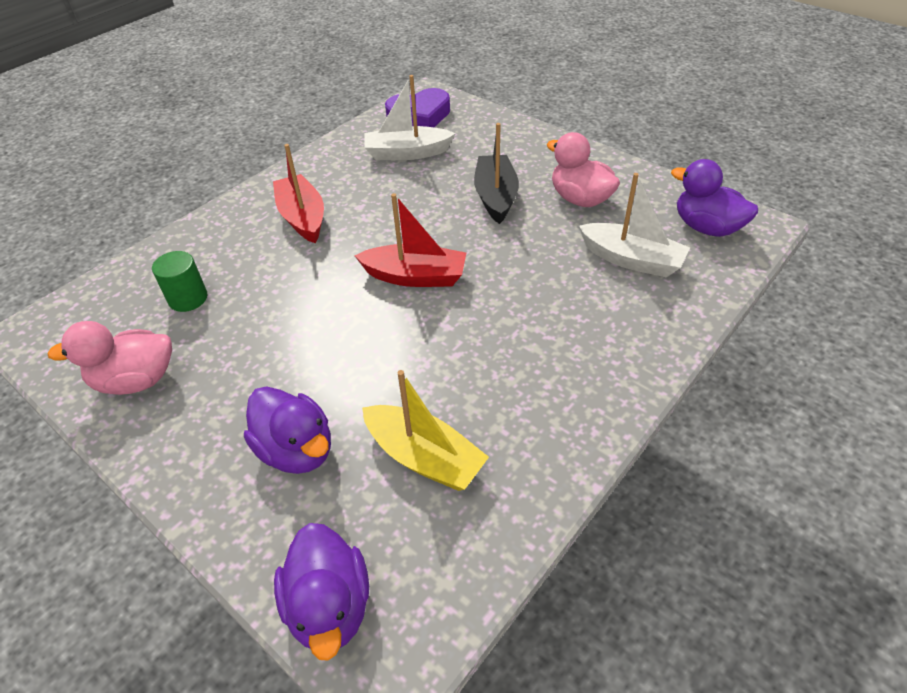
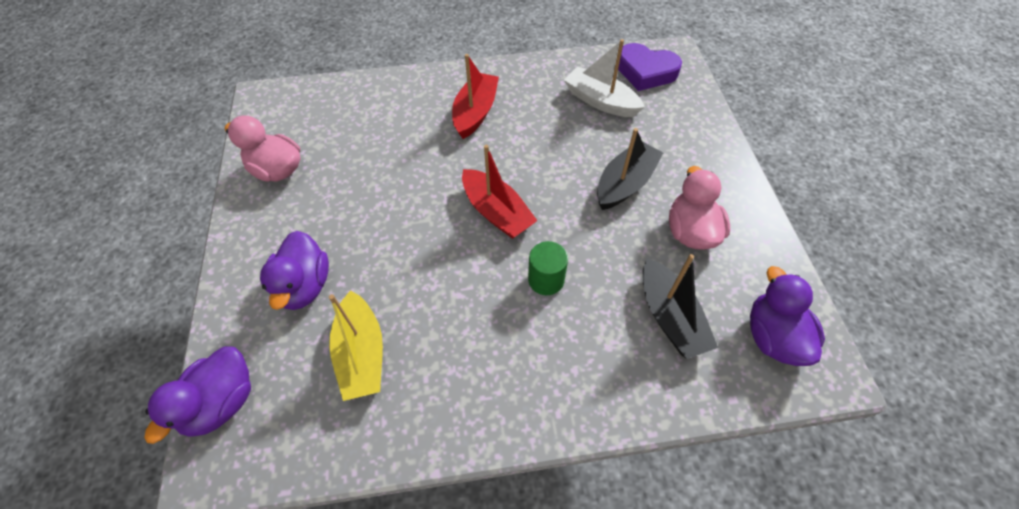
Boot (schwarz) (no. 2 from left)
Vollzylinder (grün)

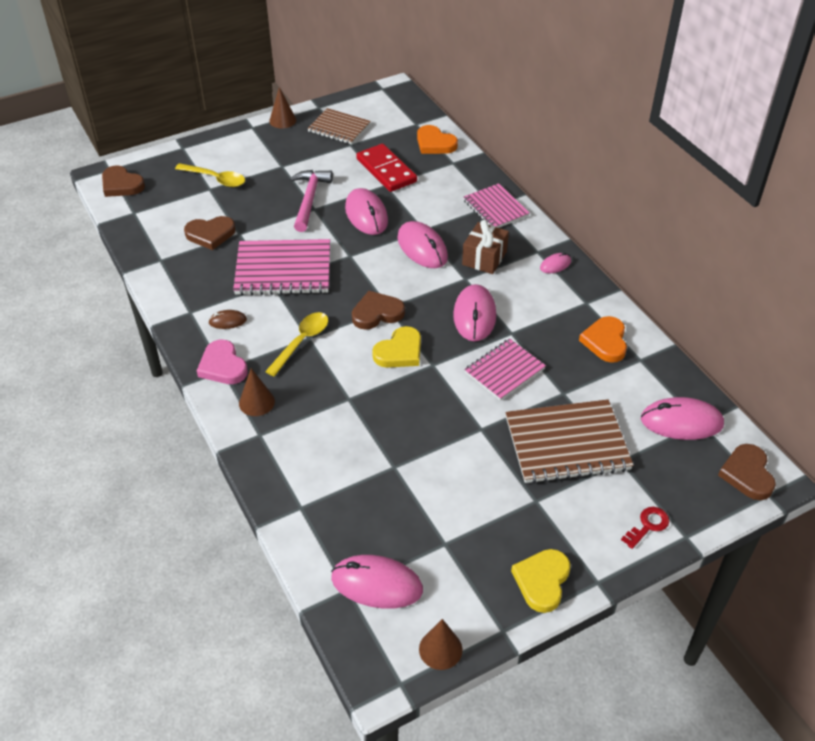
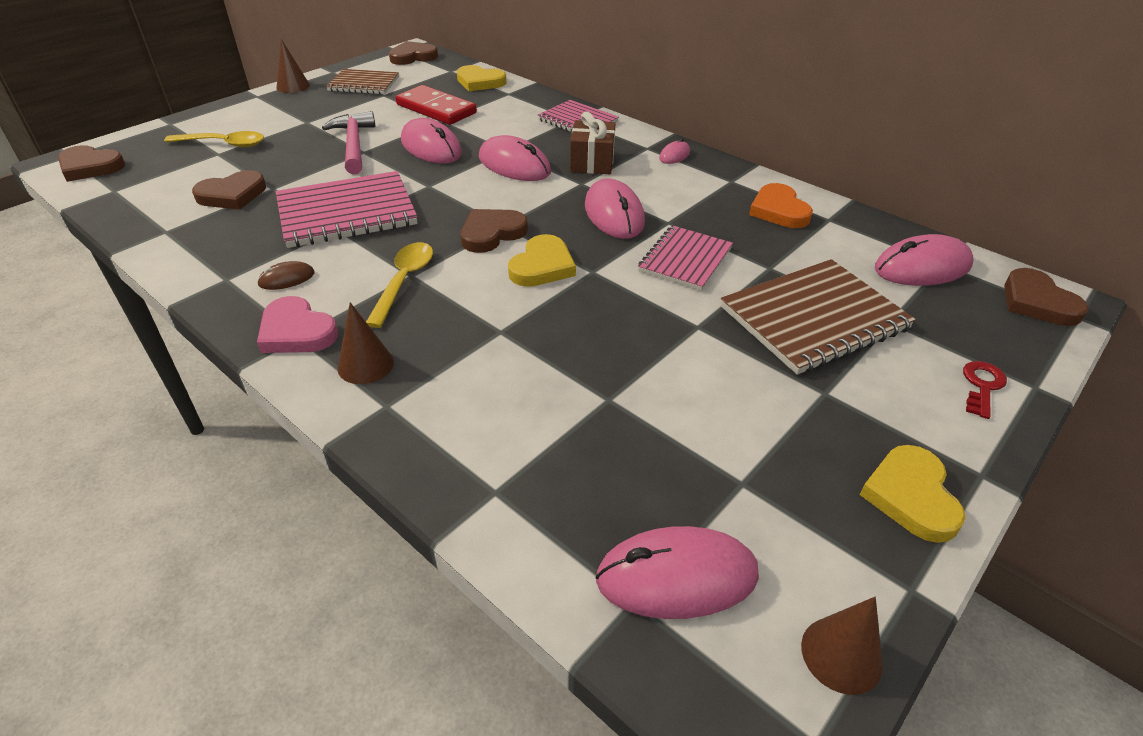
Herz (gelb) (no. 1 from left)
Herz (braun) (no. 3 from left)

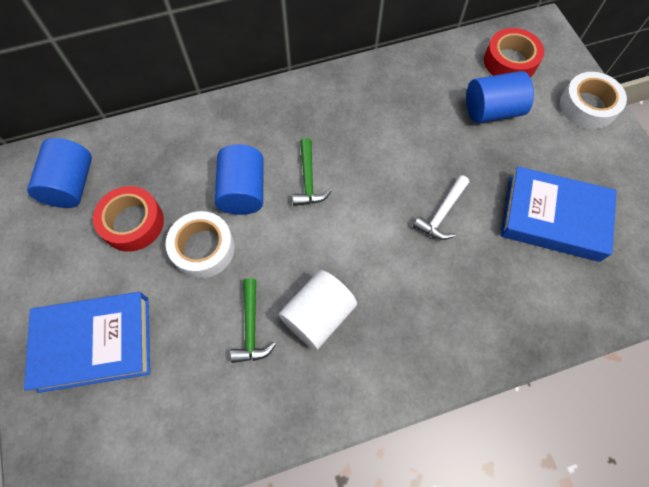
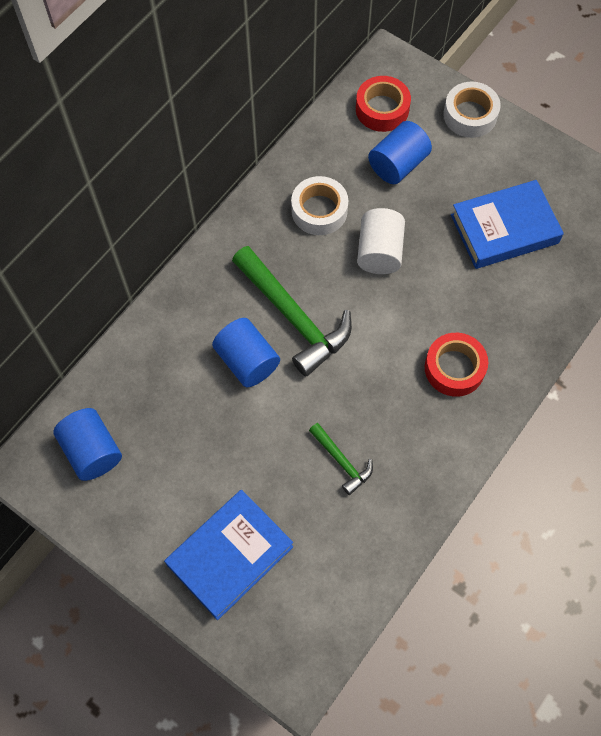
Hammer (grün) (no. 1 from left)
Hammer (weiß)
Klebeband (rot) (no. 2 from left)
Klebeband (weiß) (no. 1 from left)
Vollzylinder (weiß)

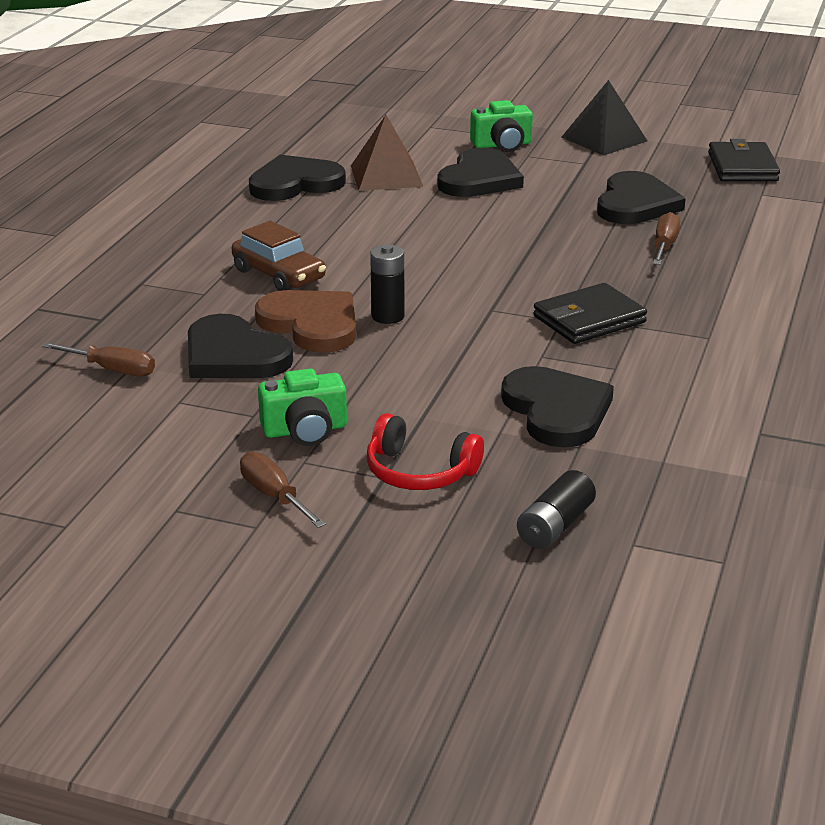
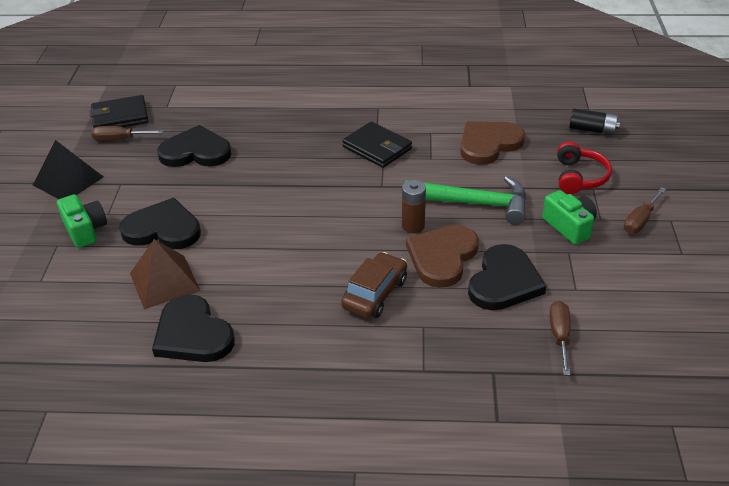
Schraubenzieher (braun) (no. 1 from left)
Batterie (braun)
Herz (braun) (no. 2 from left)
Hammer (grün)

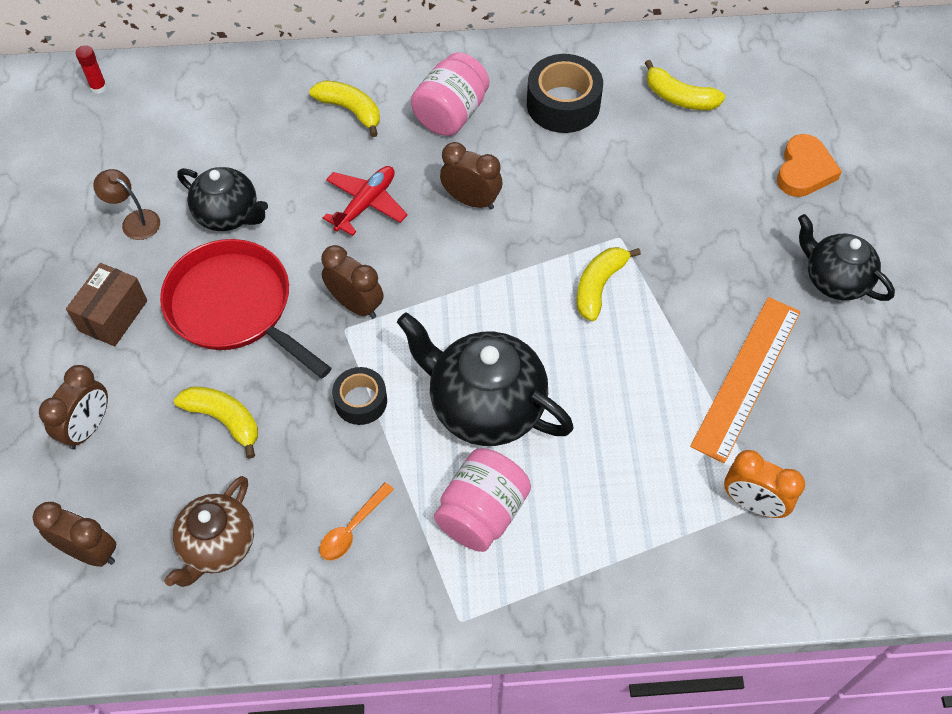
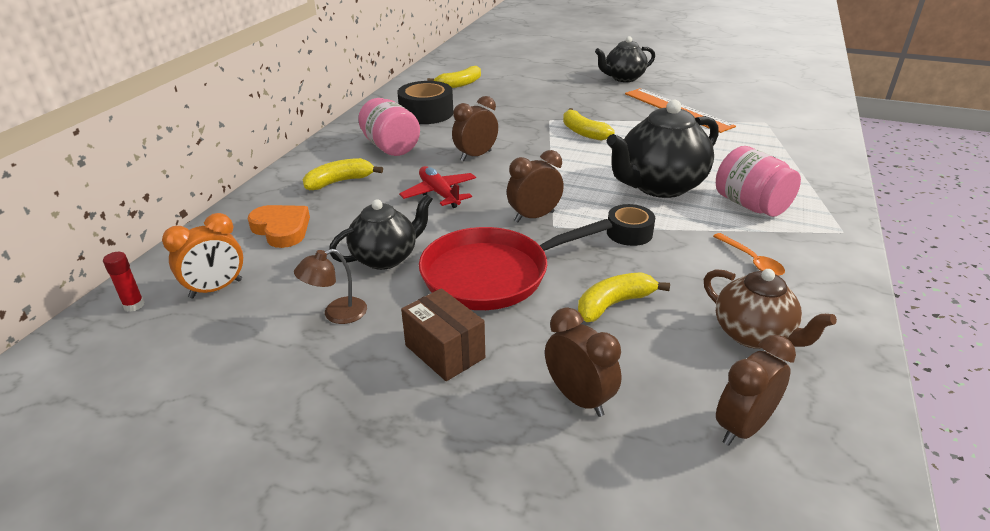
Herz (orange)
Wecker (orange)

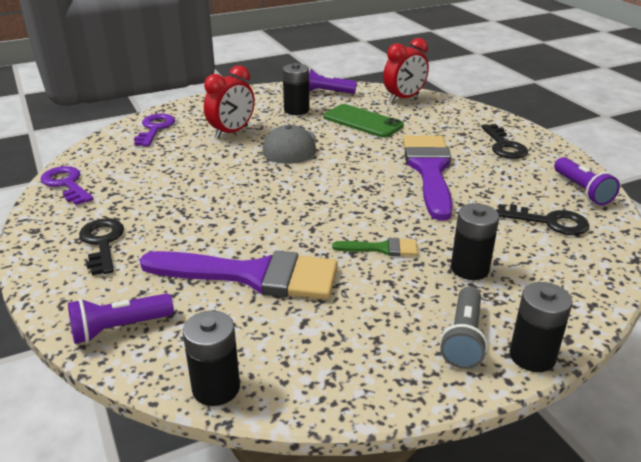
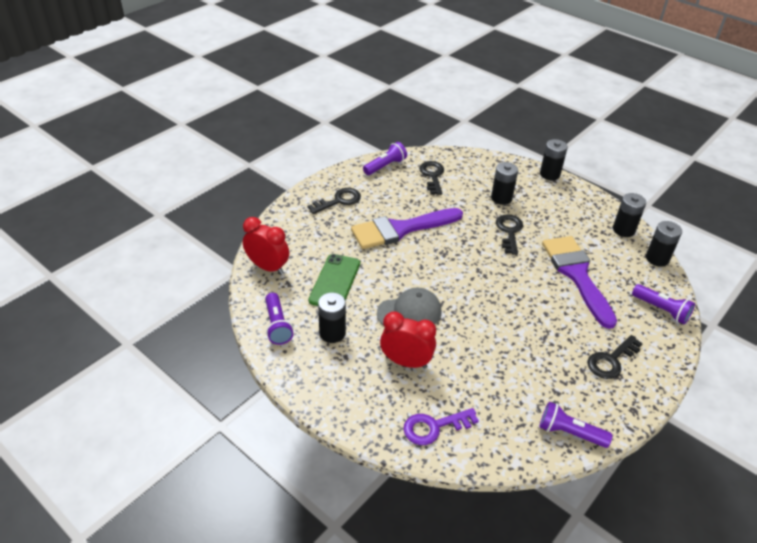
Taschenlampe (lila) (no. 3 from left)
Schlüssel (schwarz) (no. 3 from left)
Taschenlampe (grau)
Batterie (schwarz) (no. 4 from left)

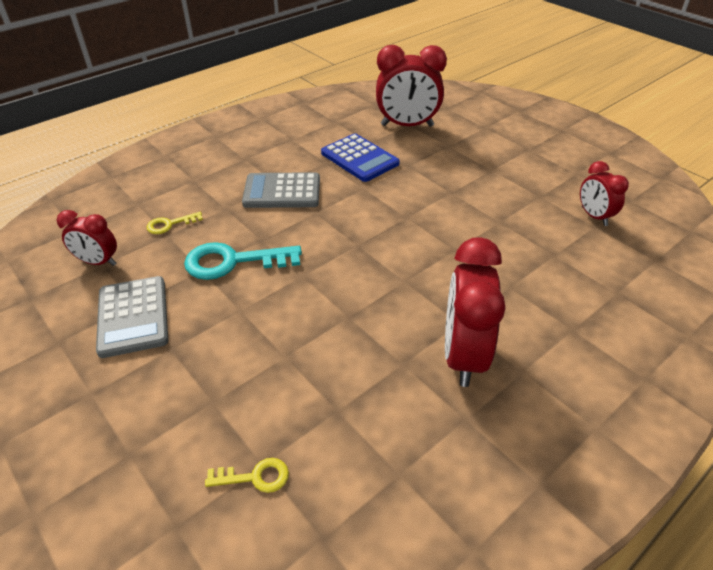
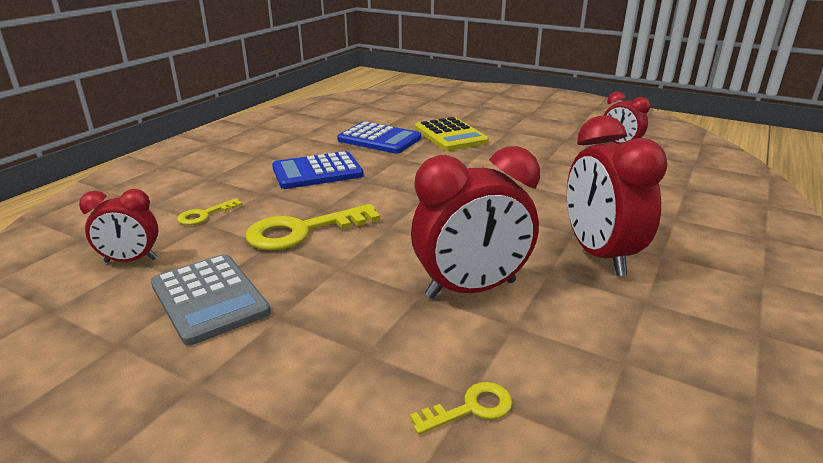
Wecker (rot) (no. 2 from left)
Taschenrechner (blau) (no. 1 from left)
Schlüssel (gelb) (no. 2 from left)
Taschenrechner (gelb)

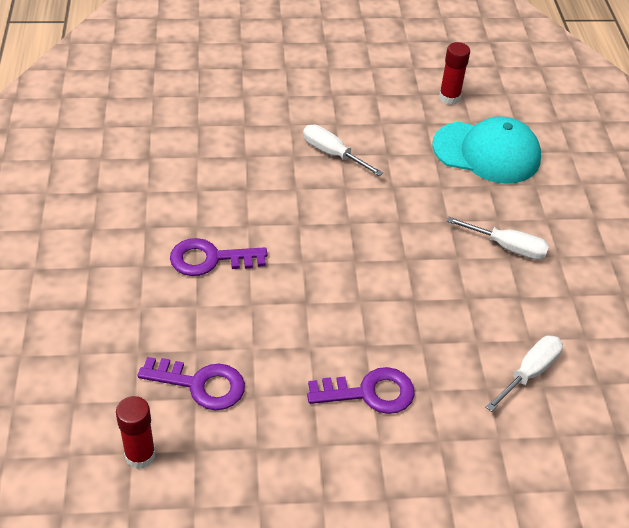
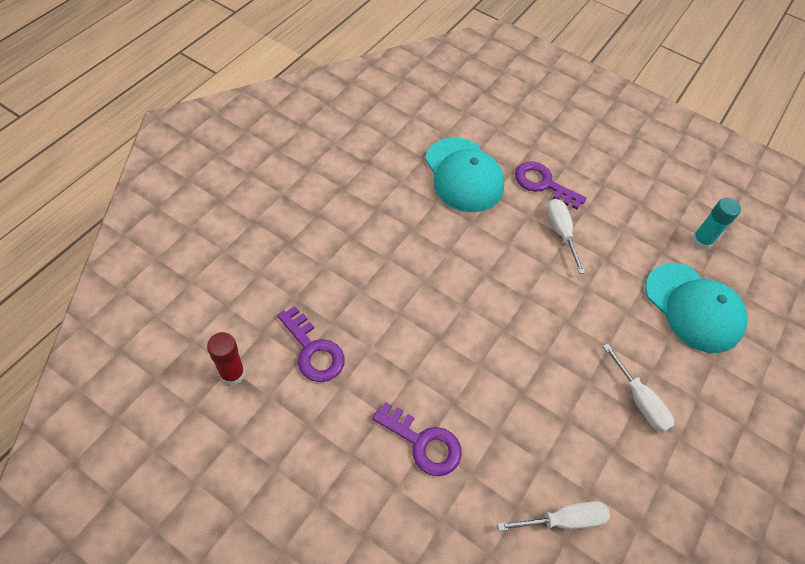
Klebestift (türkis)
Schlüssel (lila) (no. 3 from left)
Kappe (türkis) (no. 1 from left)

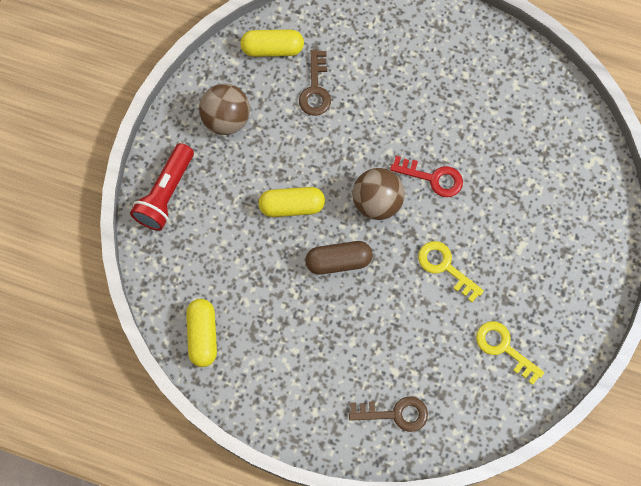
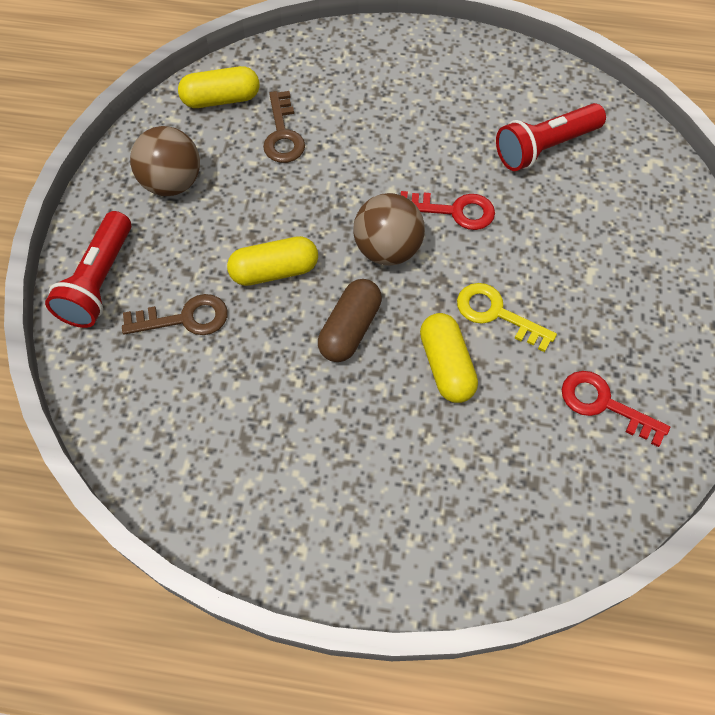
Kapsel (braun)
Kapsel (gelb) (no. 3 from left)
Schlüssel (rot) (no. 2 from left)
Schlüssel (braun) (no. 1 from left)
Taschenlampe (rot) (no. 2 from left)

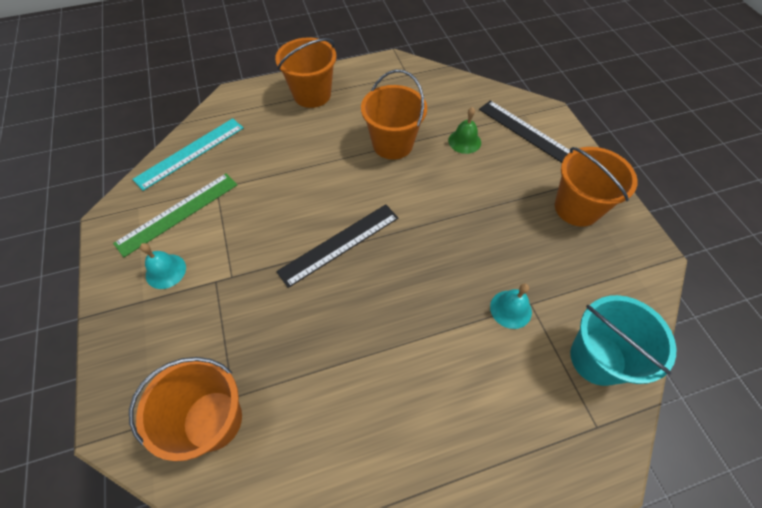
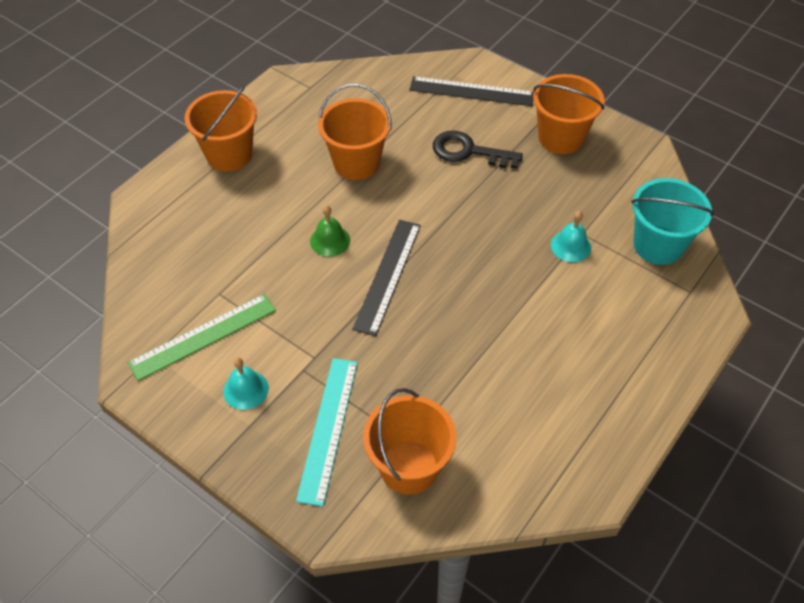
Glocke (grün)
Lineal (türkis)
Lineal (grün)
Schlüssel (schwarz)

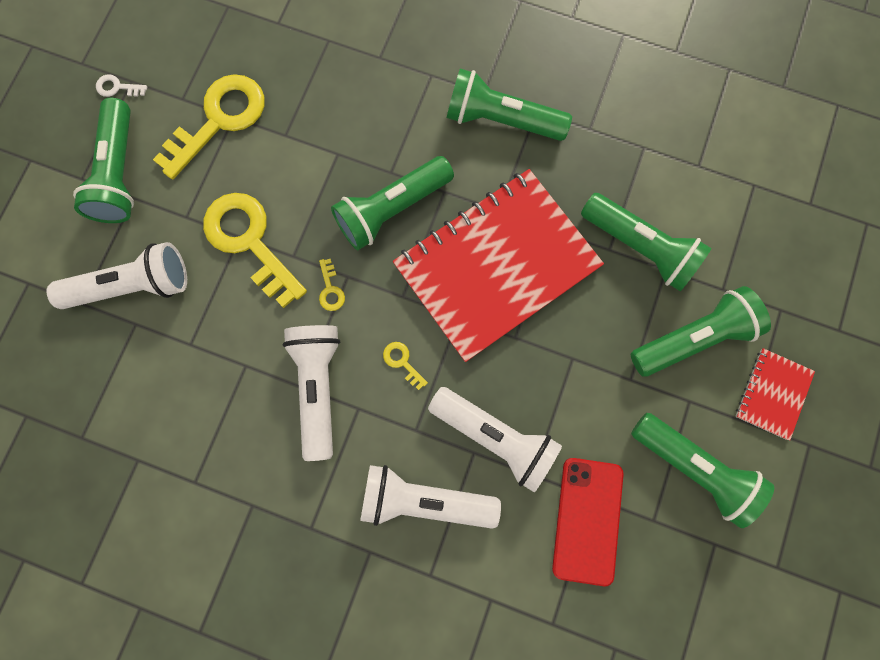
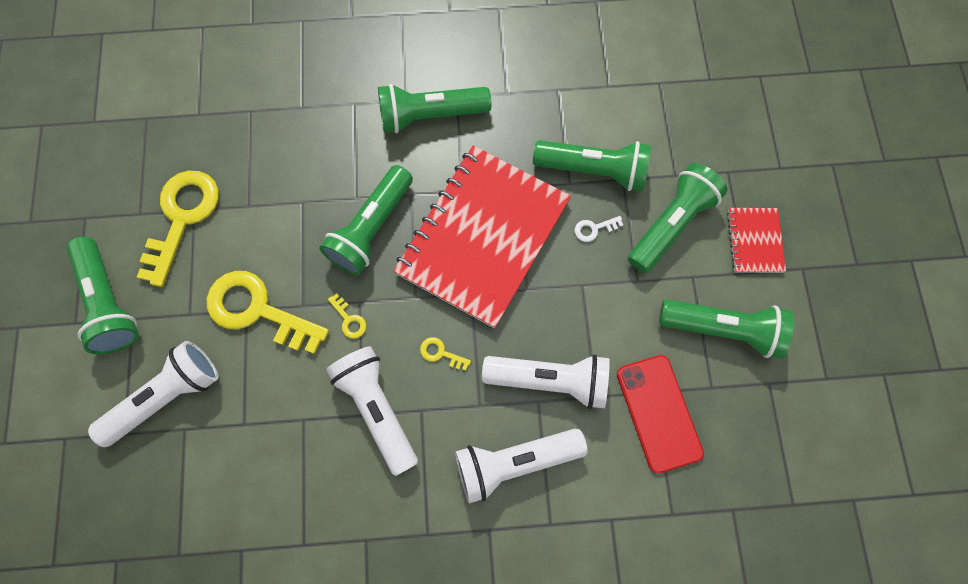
Schlüssel (weiß)

